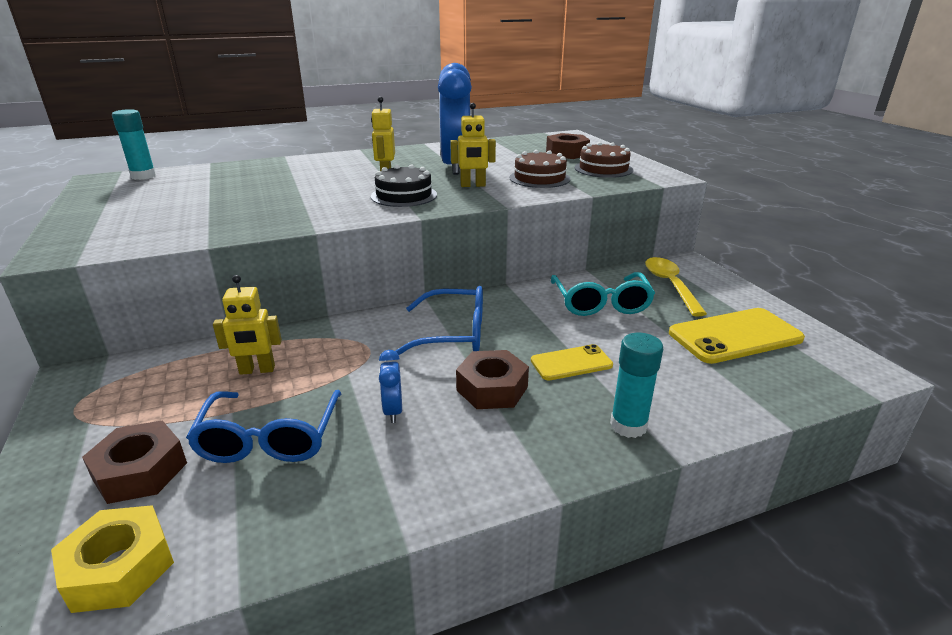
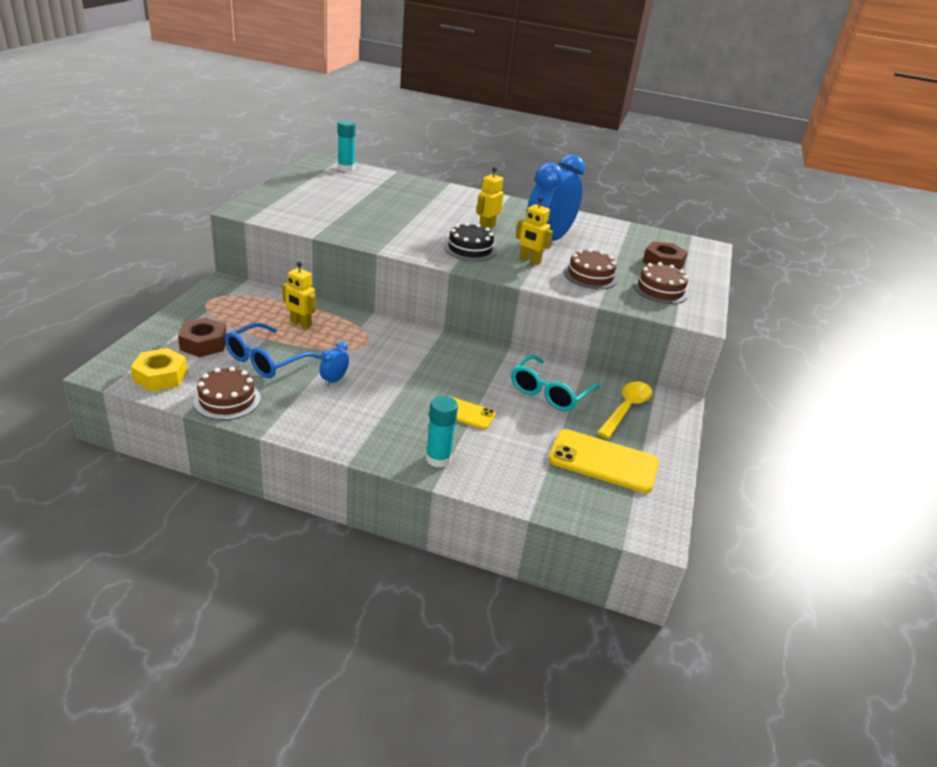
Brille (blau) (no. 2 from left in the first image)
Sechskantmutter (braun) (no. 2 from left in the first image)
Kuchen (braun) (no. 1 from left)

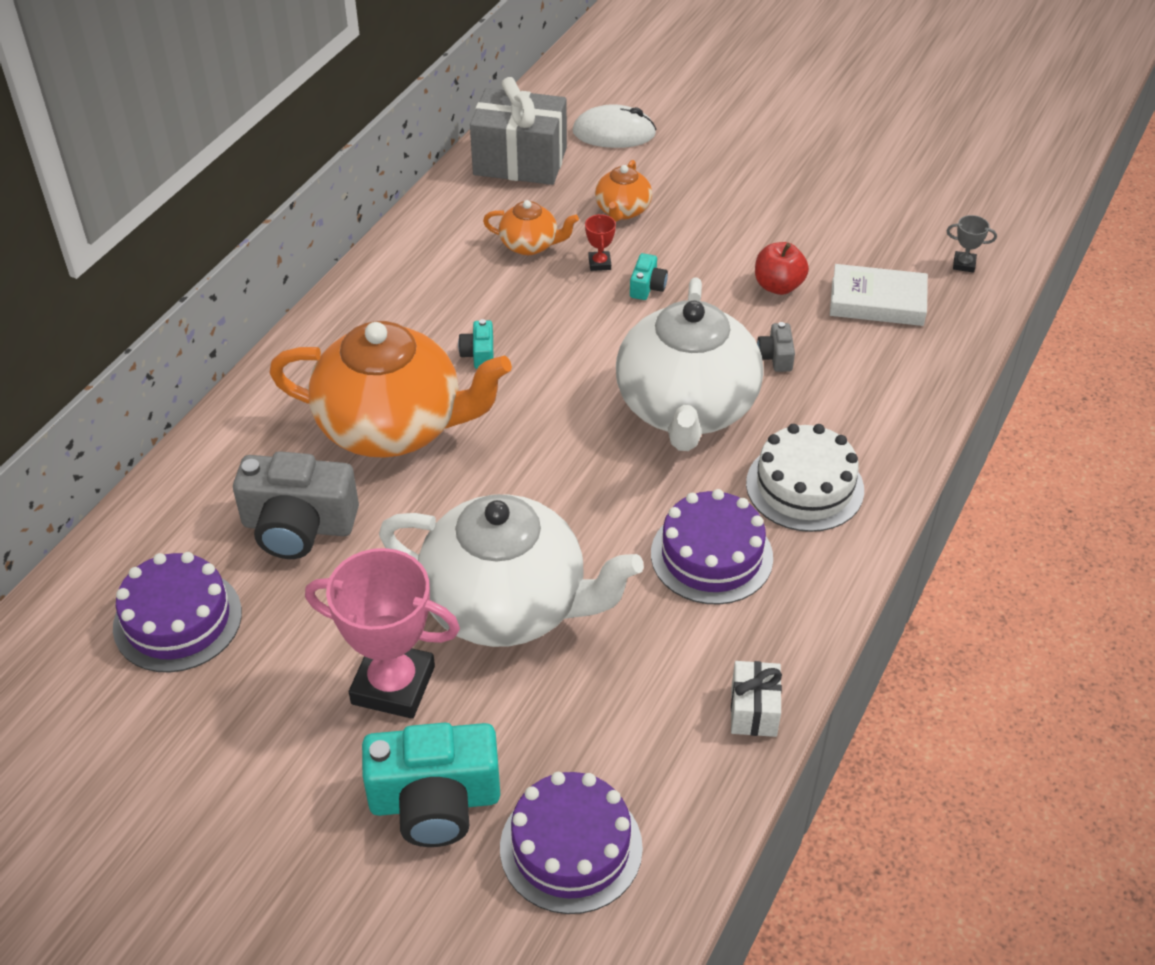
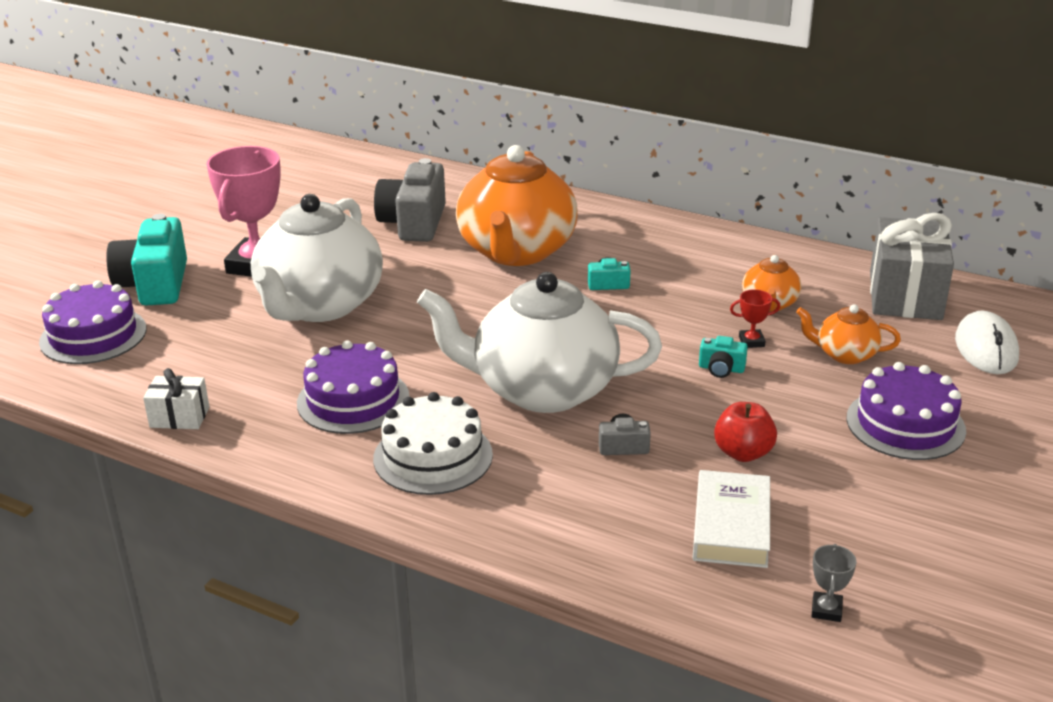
Kuchen (lila) (no. 3 from left)

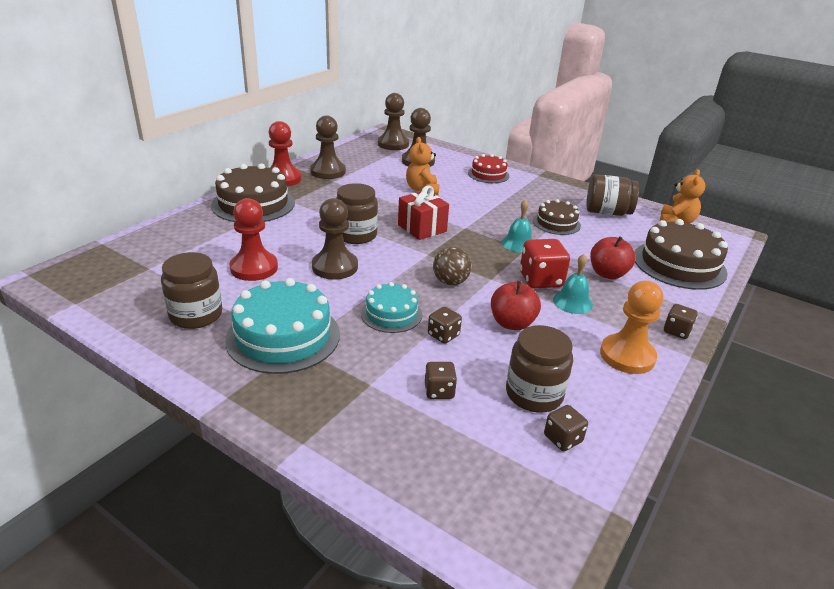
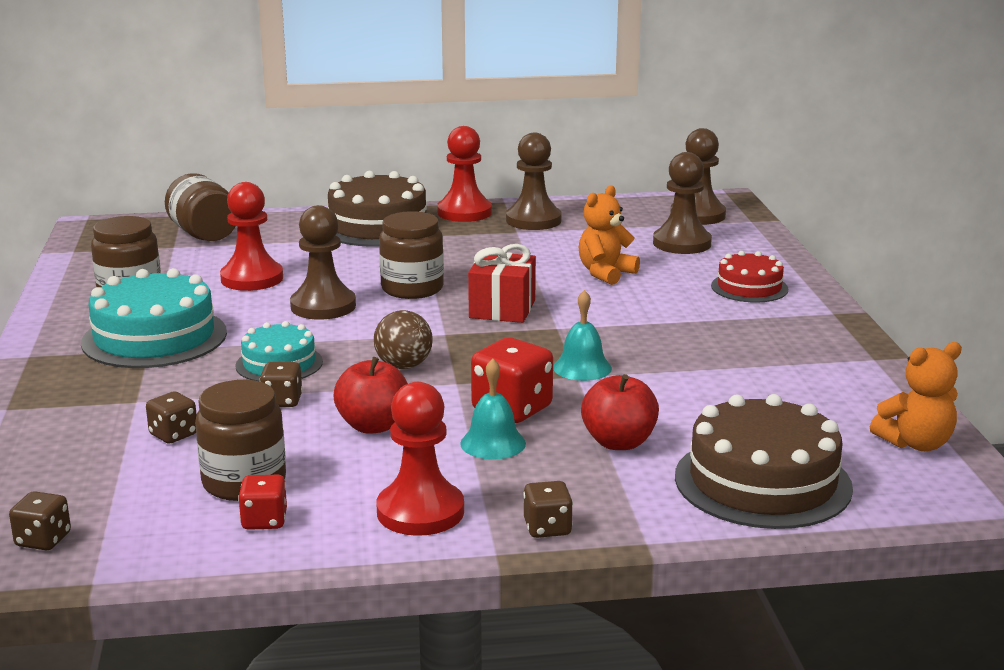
Einmachglas (braun) (no. 2 from left)
Kuchen (braun) (no. 2 from left in the first image)
Bauer (rot) (no. 2 from left)
Spielwürfel (braun) (no. 1 from left)
Spielwürfel (rot) (no. 1 from left)

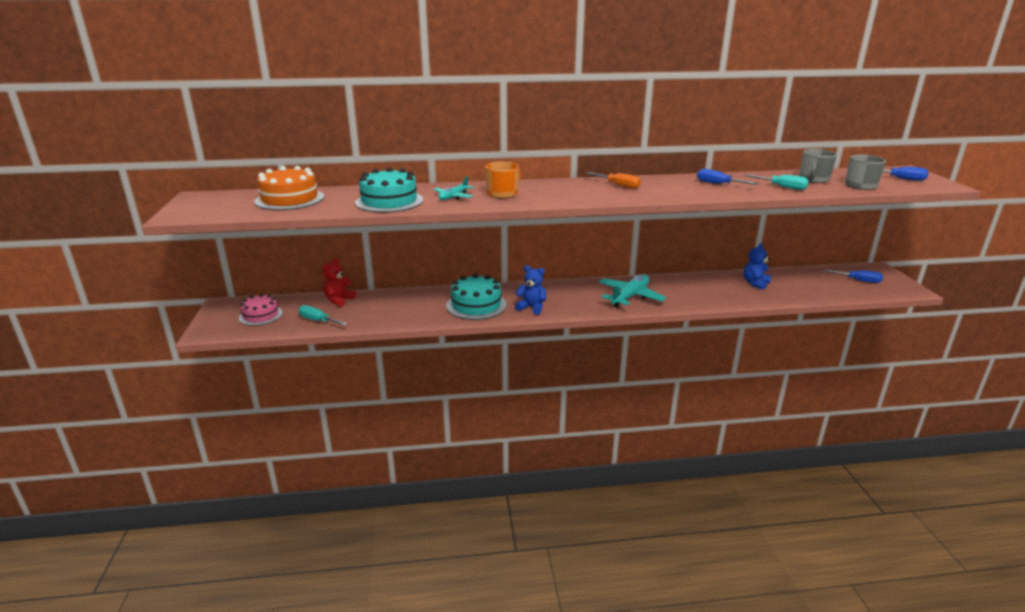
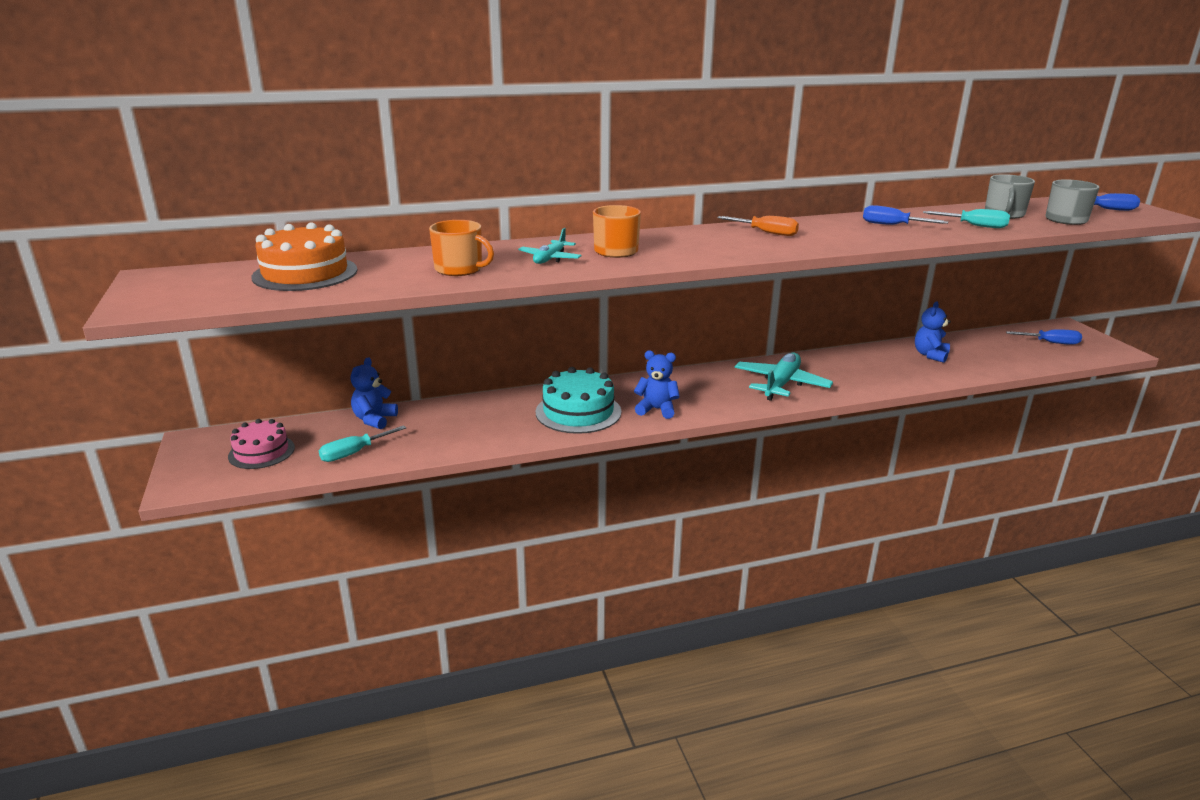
Tasse (orange) (no. 1 from left)
Teddybär (blau) (no. 1 from left)
Schraubenzieher (türkis) (no. 1 from left)

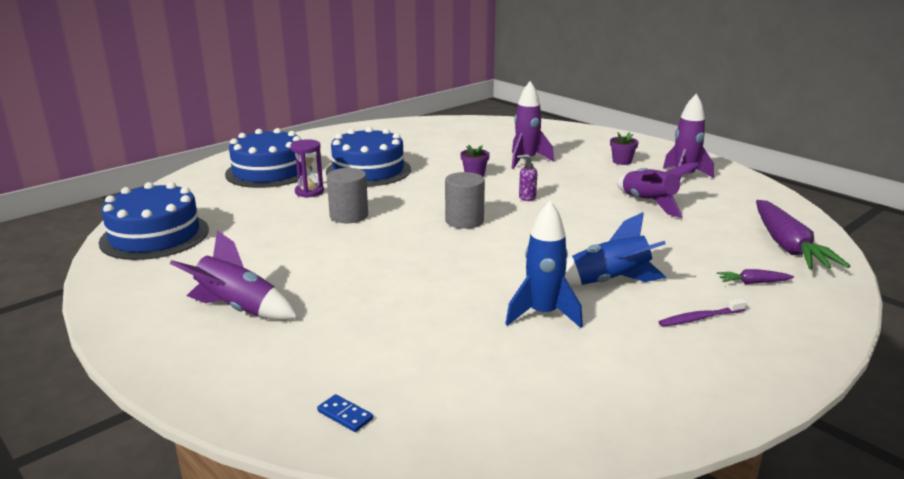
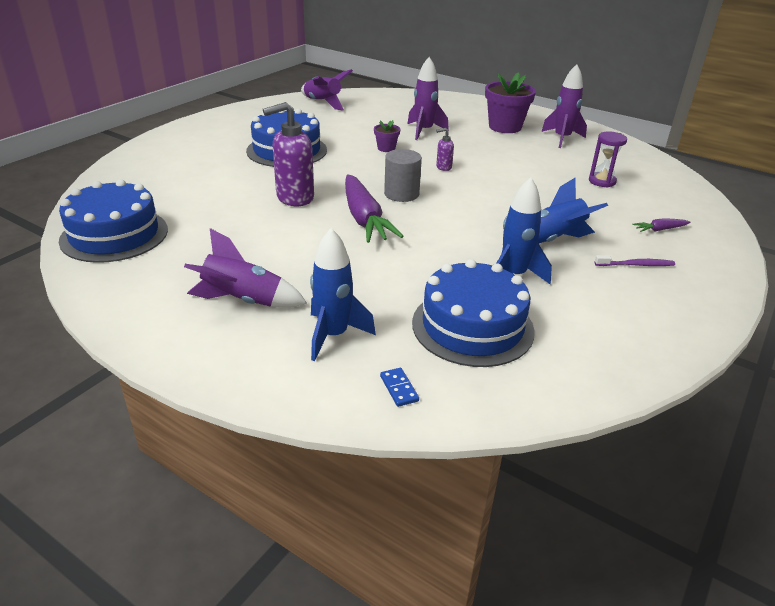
Kuchen (blau) (no. 3 from left)
Blumentopf (lila) (no. 2 from left)
Sanduhr (lila)
Rakete (lila) (no. 2 from left)
Seifenspender (lila) (no. 1 from left)
Karotte (lila) (no. 1 from left)
Zahnbürste (lila)
Dominostein (blau)
Rakete (blau) (no. 1 from left)

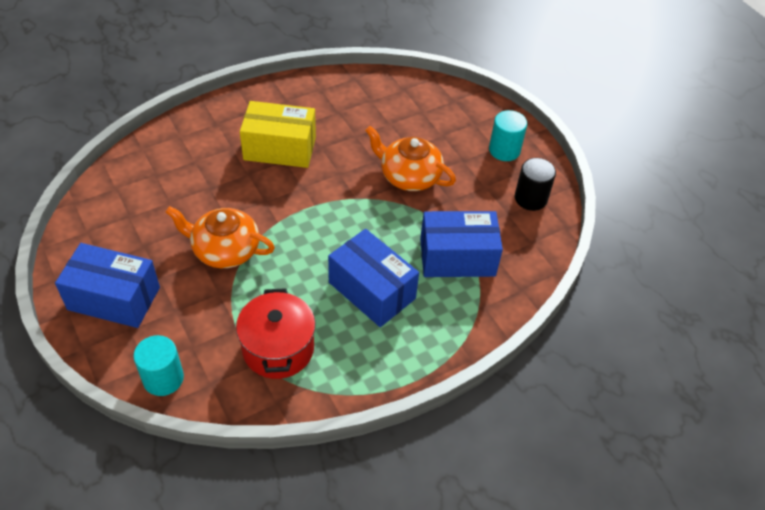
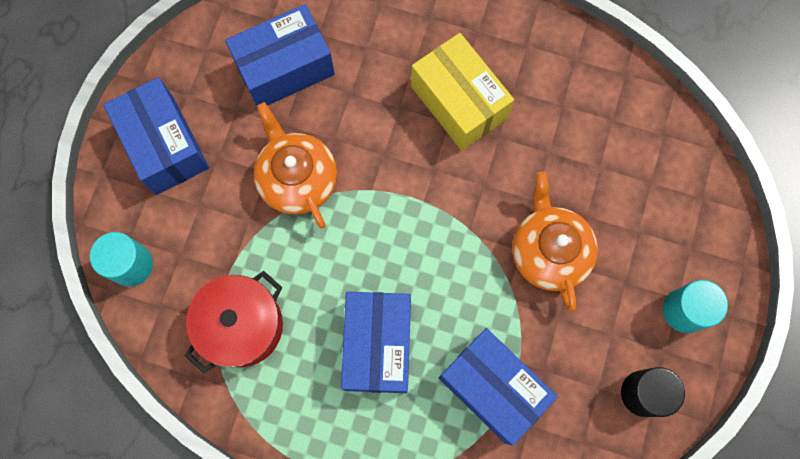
Schachtel (blau) (no. 2 from left)

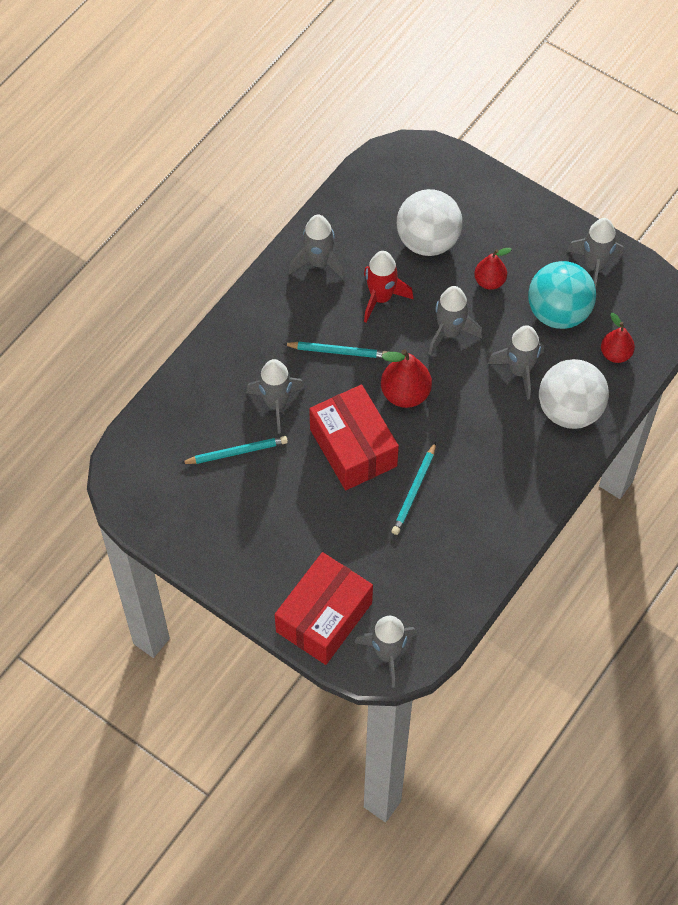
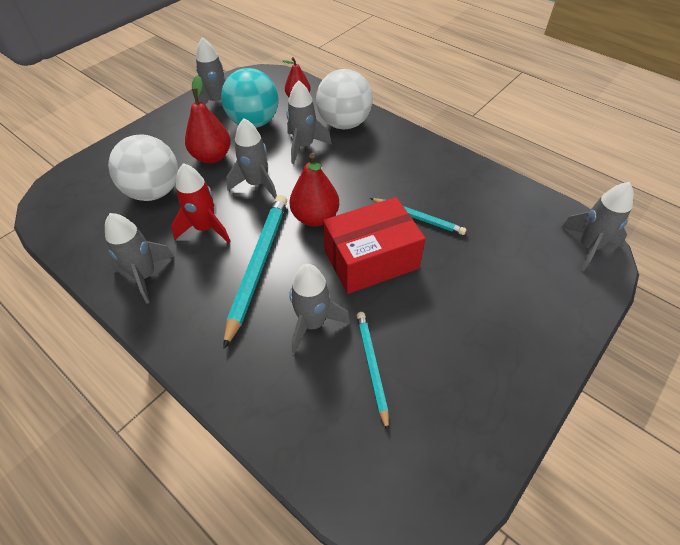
Birne (rot) (no. 1 from left)
Bleistift (türkis) (no. 1 from left)
Schachtel (rot) (no. 1 from left in the first image)

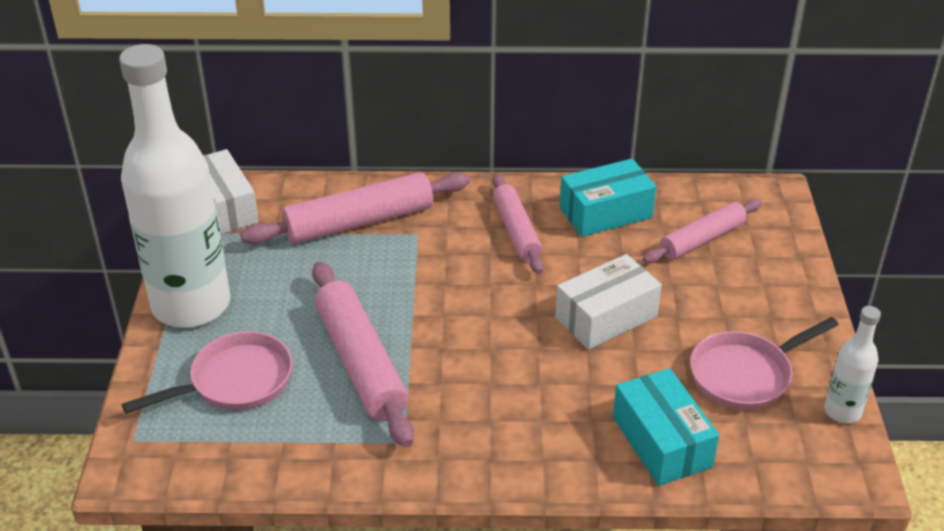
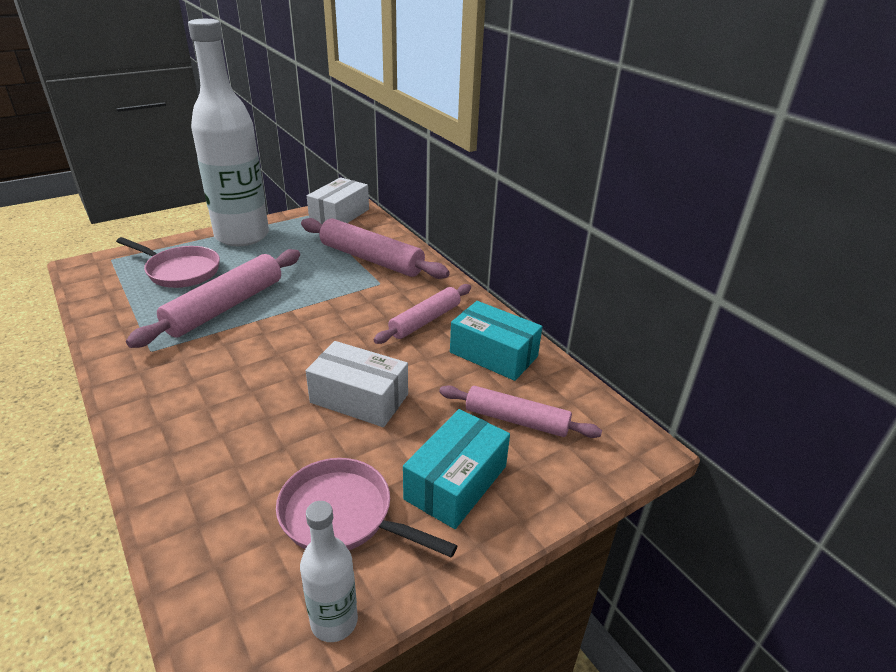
Schachtel (türkis) (no. 1 from left)

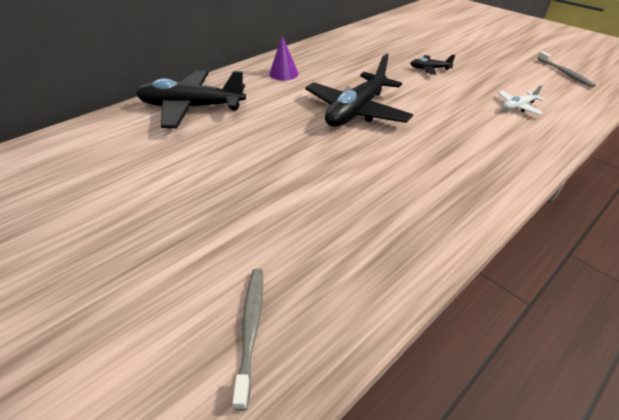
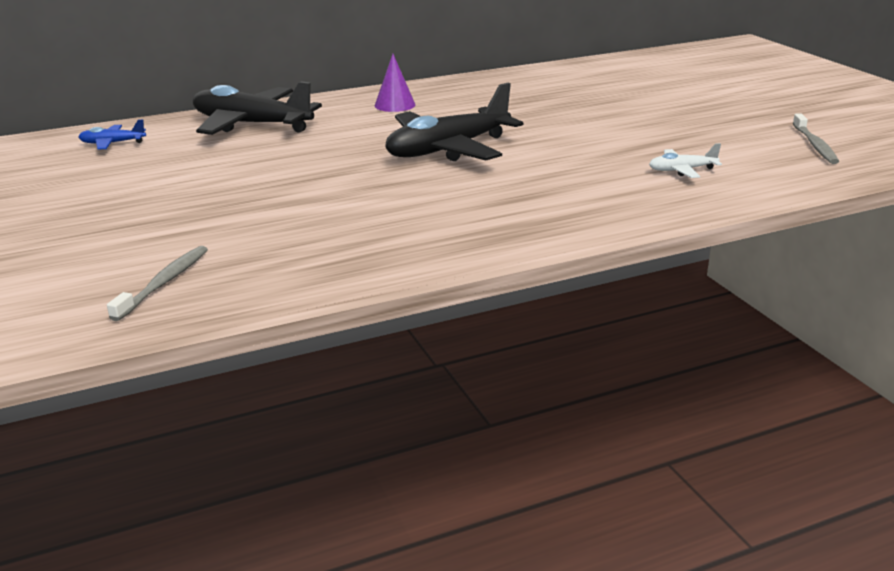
Flugzeug (schwarz) (no. 3 from left in the first image)
Flugzeug (blau)

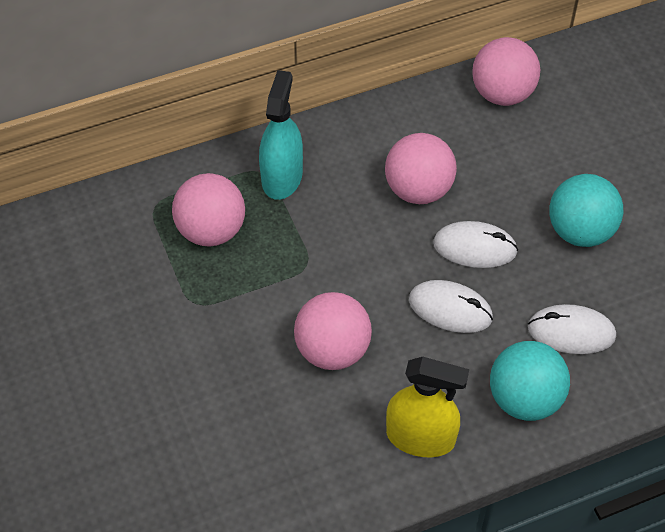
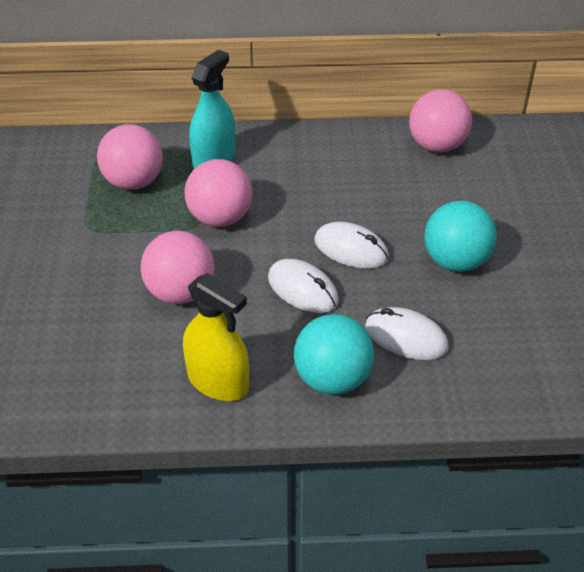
Ball (rosa) (no. 3 from left)

